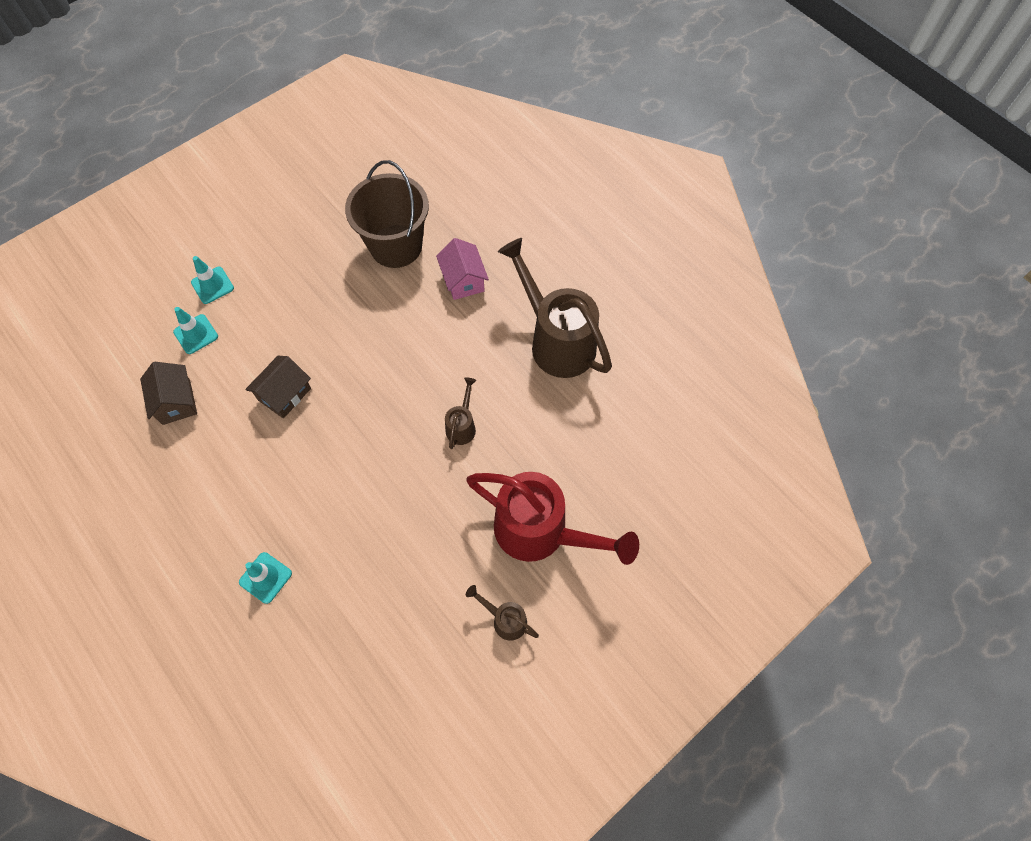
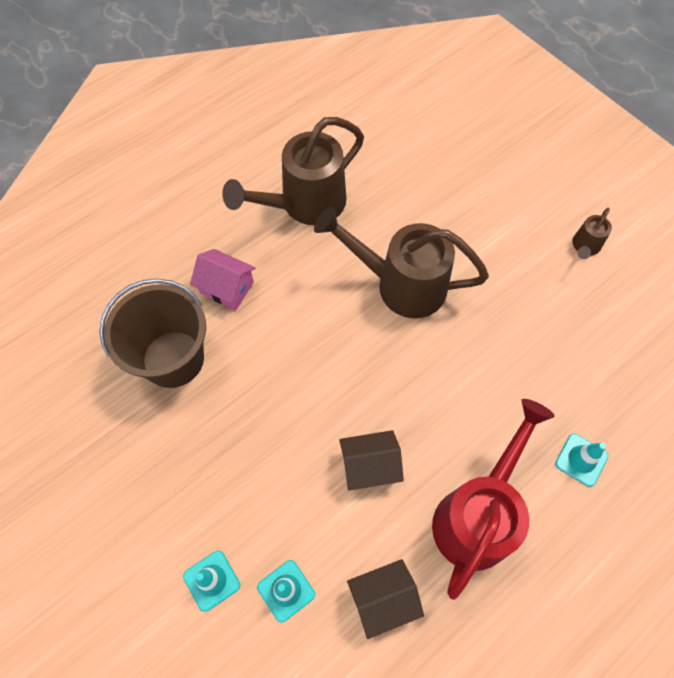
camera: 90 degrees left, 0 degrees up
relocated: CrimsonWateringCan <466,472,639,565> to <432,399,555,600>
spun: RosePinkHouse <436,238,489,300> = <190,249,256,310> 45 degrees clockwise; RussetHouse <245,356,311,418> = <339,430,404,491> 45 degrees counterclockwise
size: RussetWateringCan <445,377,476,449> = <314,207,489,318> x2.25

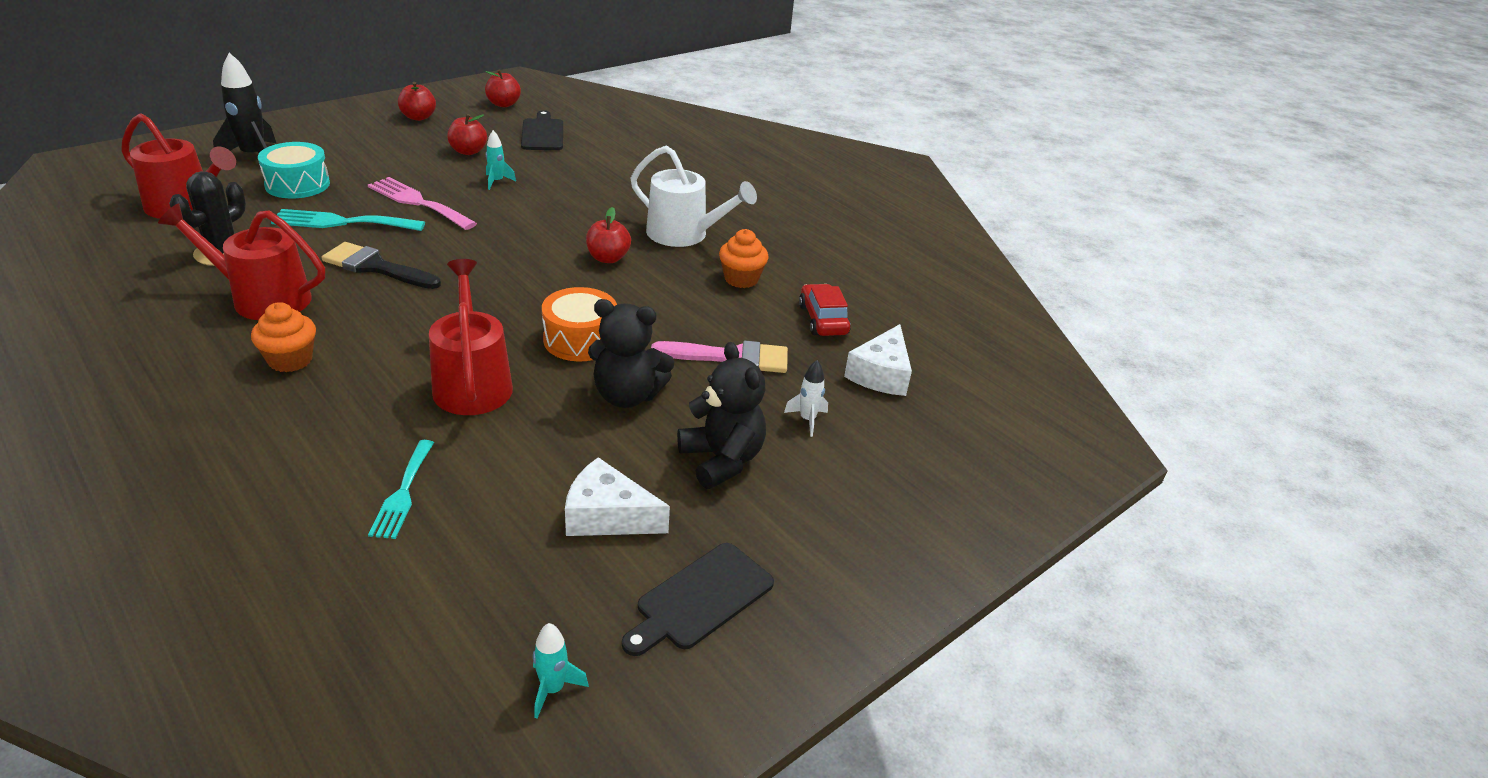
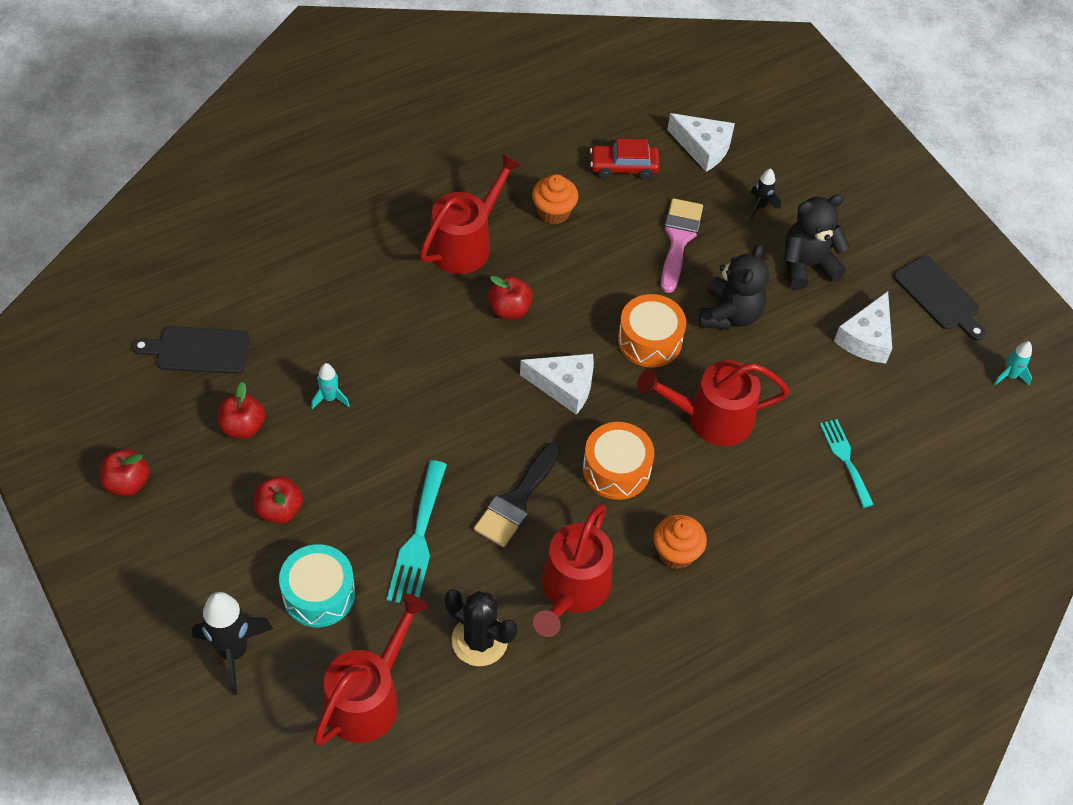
camera: 80 degrees left, 20 degrees up
missing: RosePinkDinnerFork <368,177,477,230>
appeared: WhitePieceOfCheese <520,354,594,415>; OrangeToyDrum <583,422,654,500>
relocated: CrimsonAppleFruit <485,69,521,107> to <254,476,303,524>
colour: WhiteWateringCan <631,146,757,247> to CrimsonWateringCan <420,153,522,274>; WhiteToyRocket <784,360,828,437> to BlackToyRocket <751,168,781,219>
spun: AquaDinnerFork <368,440,434,539> = <820,419,874,508> 120 degrees counterclockwise

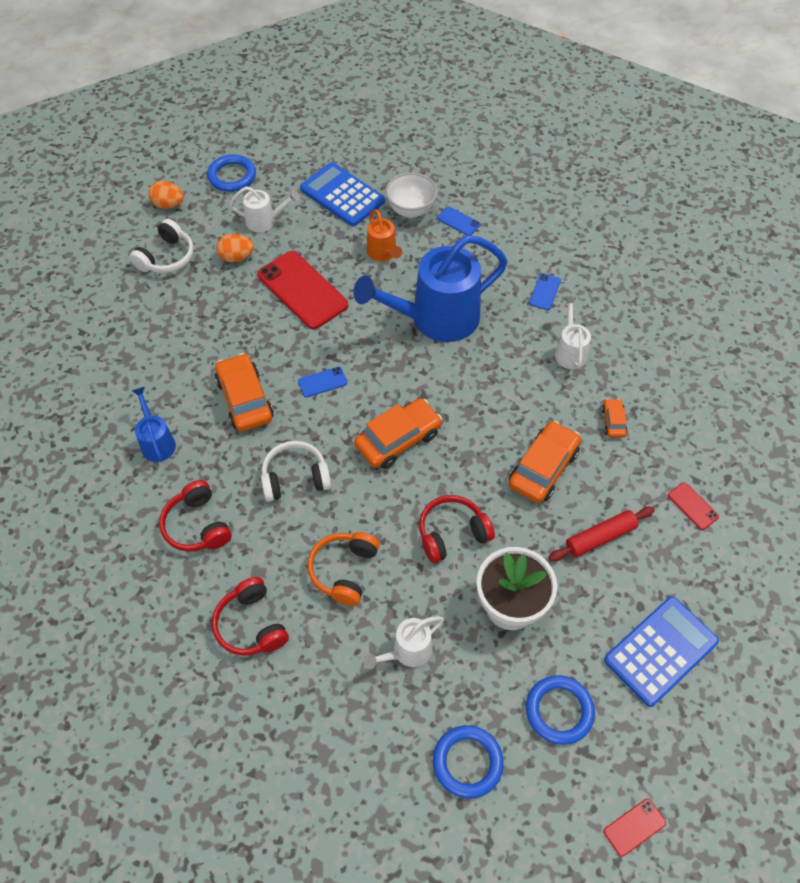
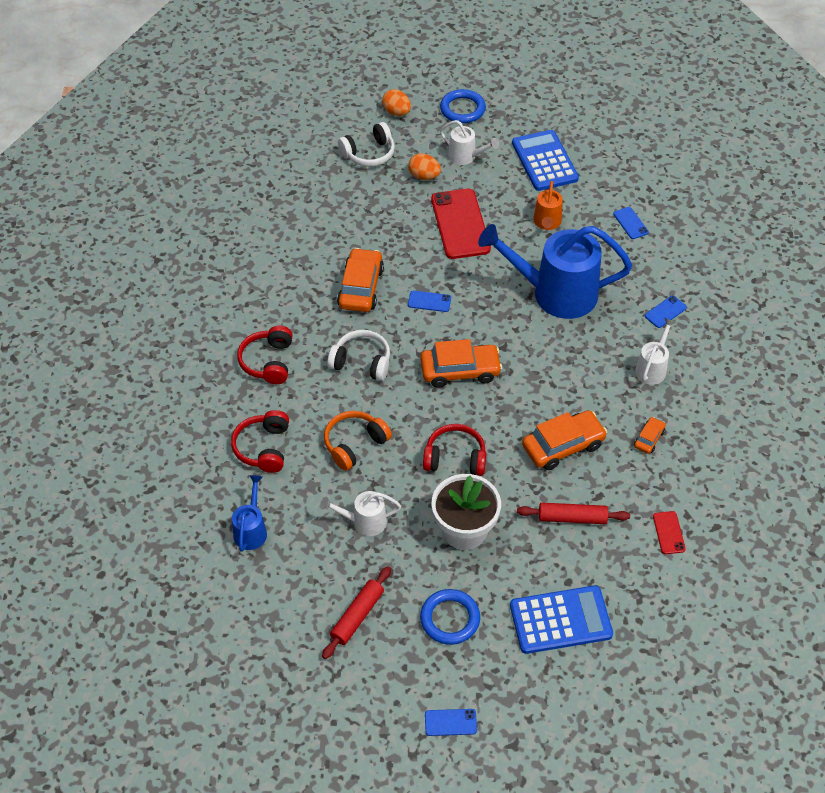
camera: 30 degrees right, 5 degrees down
missing: WhiteBowl <386,172,437,218>
relocated: RoyalBlueWateringCan <132,387,176,462> to <232,475,267,552>
exchanged: RoyalBlueHoop <433,725,504,799> to CrimsonRollingPin <322,566,391,659>
colour: CrimsonPhone <604,799,666,857> to RoyalBluePhone <425,709,477,736>

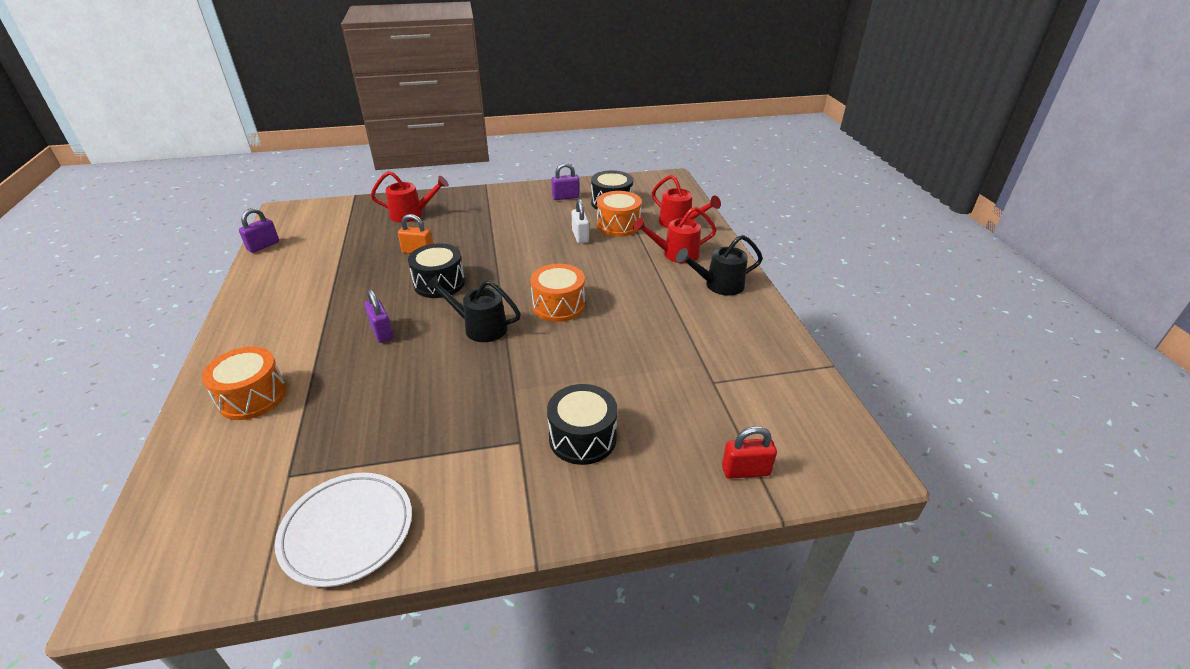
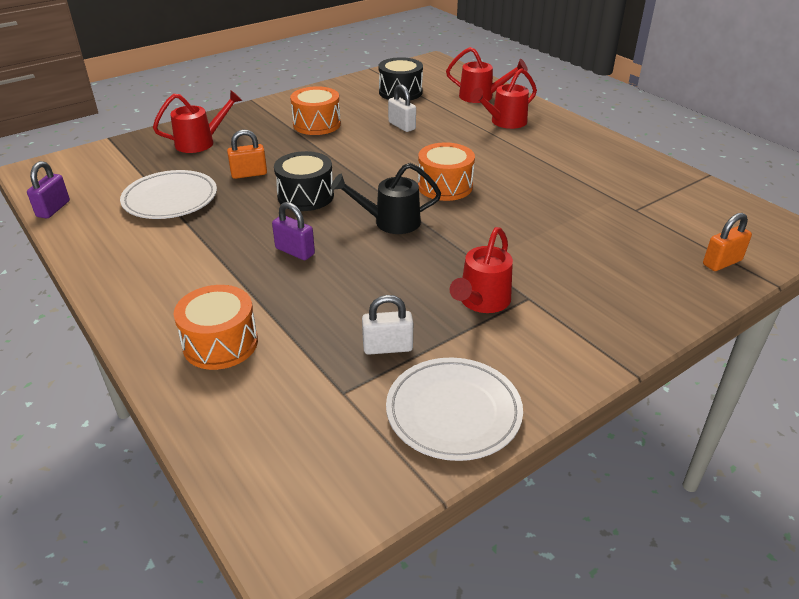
camera: 25 degrees left, 0 degrees up
missing: PurpleLock <551,163,580,200>; BlackWateringCan <676,235,763,296>; BlackToyDrum <547,384,618,465>
appeared: WhiteFlatDish <120,170,217,219>; CrimsonWateringCan <450,227,513,313>; WhiteLock <362,295,413,355>
relocated: OrangeToyDrum <597,191,642,237> to <290,86,341,135>
colour: CrimsonLock <722,426,777,479> to OrangeLock <703,213,752,271>

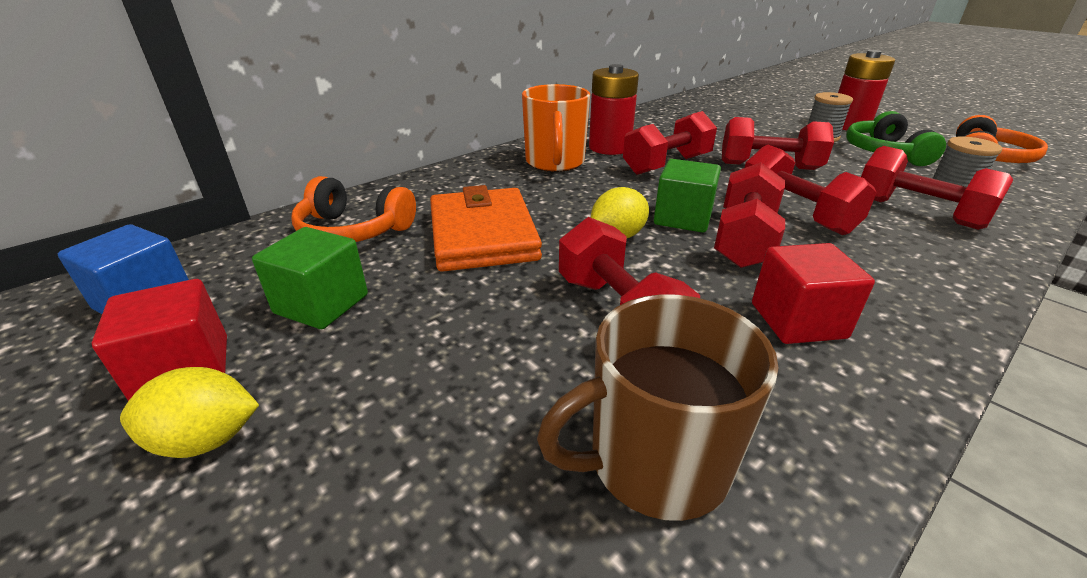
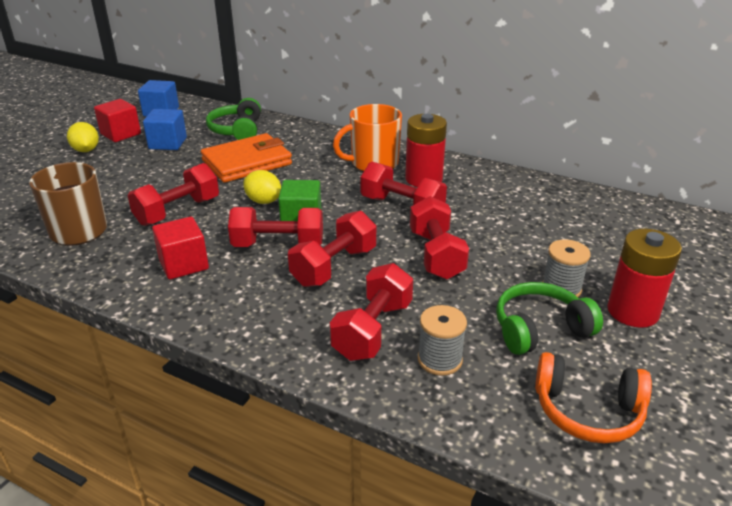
camera: 70 degrees right, 0 degrees up
colour: OrangeOverEarHeadphones <291,176,416,242> to LeafGreenOverEarHeadphones <206,98,261,140>; LeafGreenCube <252,227,368,329> to RoyalBlueCube <143,109,187,150>

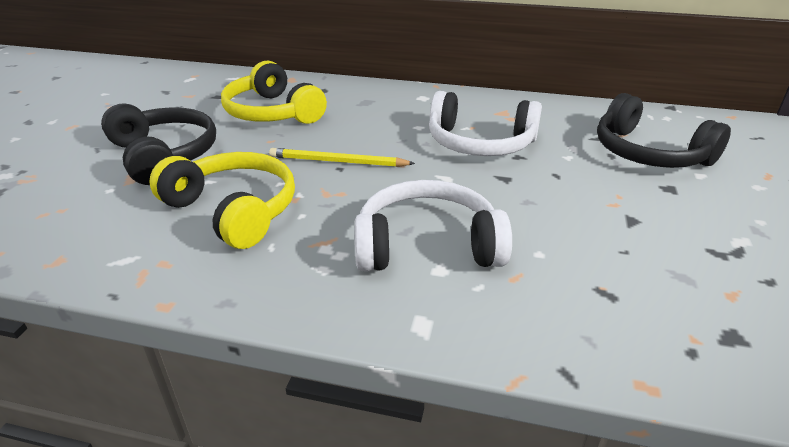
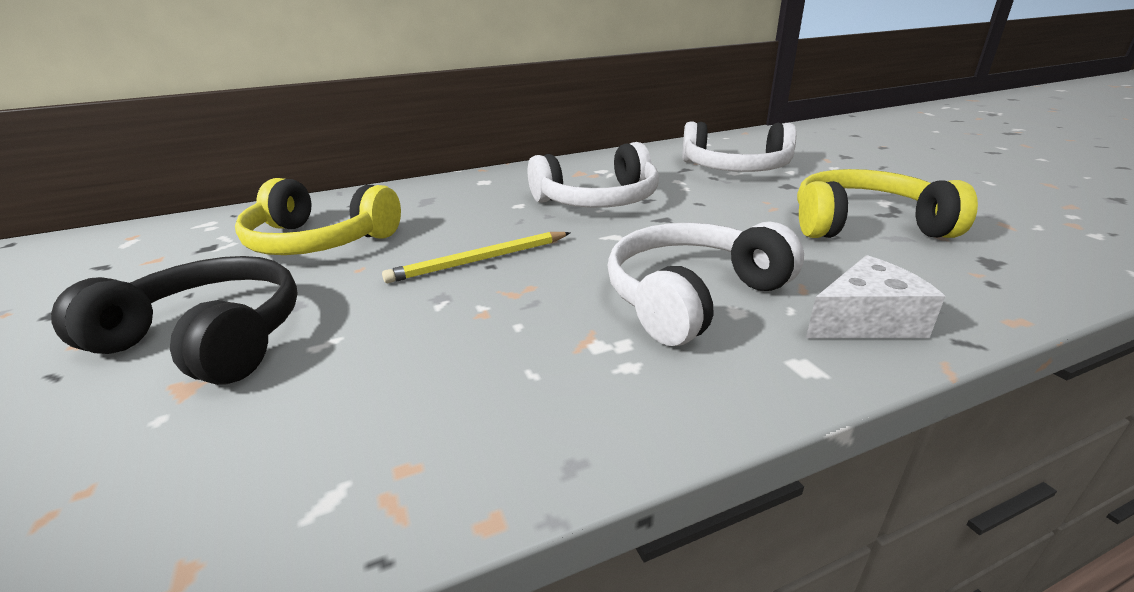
camera: 35 degrees left, 5 degrees down
appeared: WhitePieceOfCheese <806,255,945,338>
relocated: GoldenOverEarHeadphones <149,152,295,249> to <797,169,978,238>
colour: BlackOverEarHeadphones <597,93,731,168> to WhiteOverEarHeadphones <682,122,796,172>

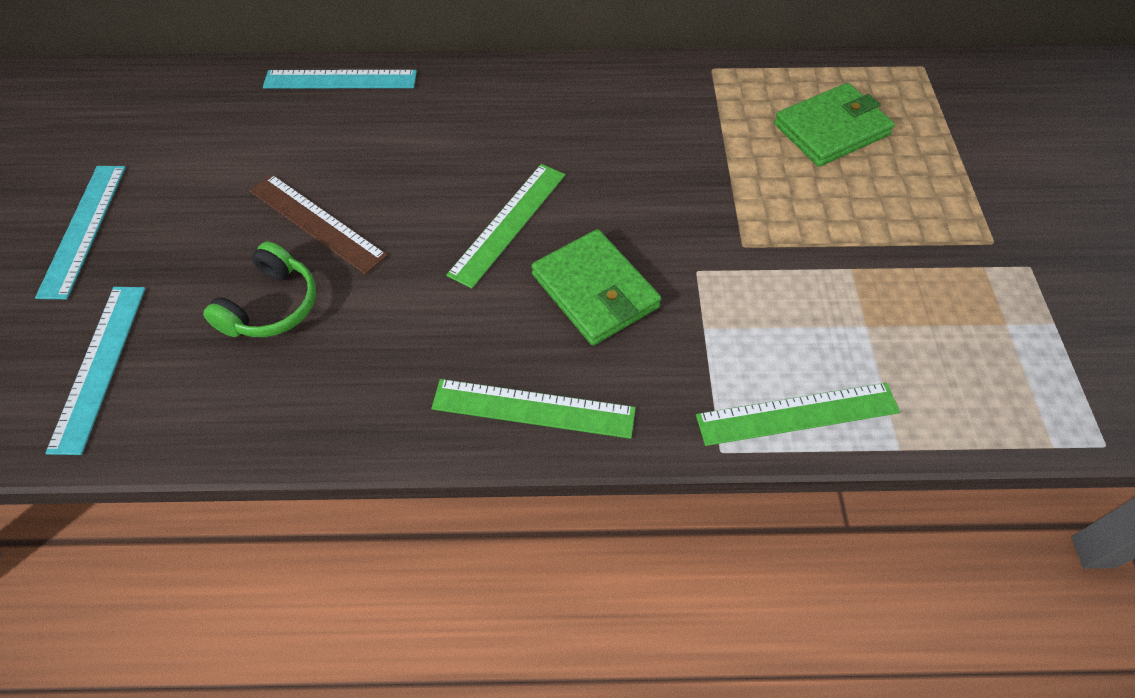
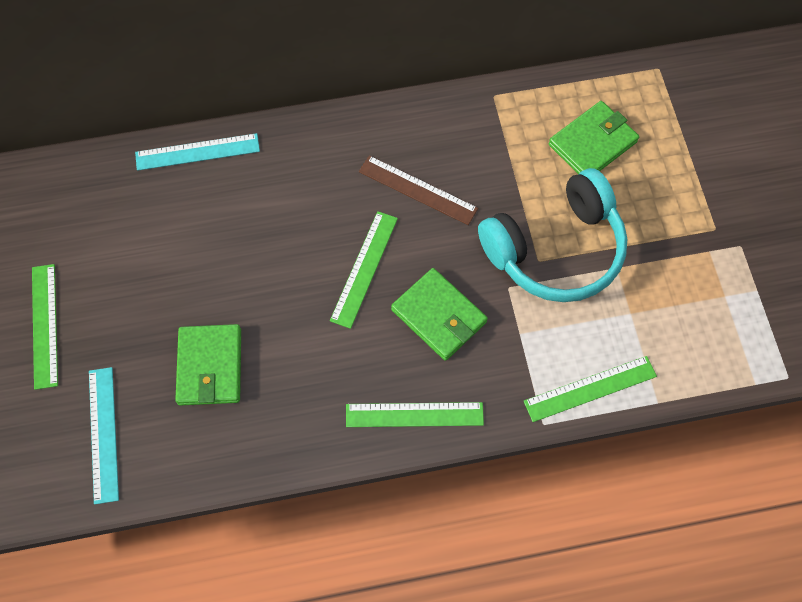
camera: 10 degrees left, 10 degrees up
appeared: AquaOverEarHeadphones <478,168,627,302>
relocated: RussetMeasuringStick <250,174,388,275> to <359,155,478,225>
exchanged: LeafGreenOverEarHeadphones <203,241,316,337> to LeafGreenWallet <175,324,241,405>
colour: AquaMeasuringStick <35,166,126,299> to LeafGreenMeasuringStick <32,264,58,390>

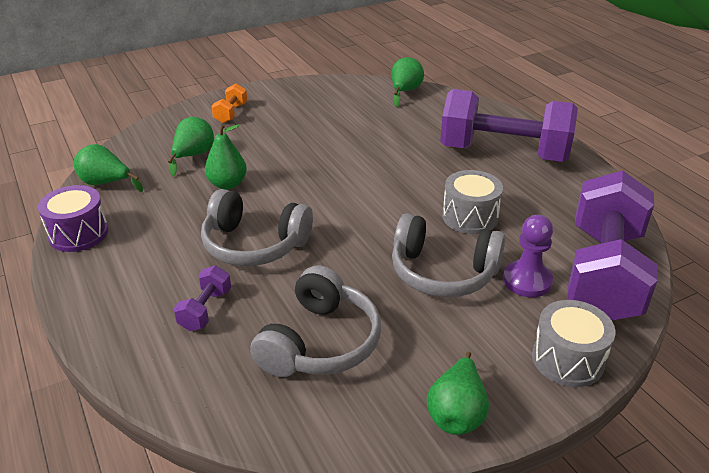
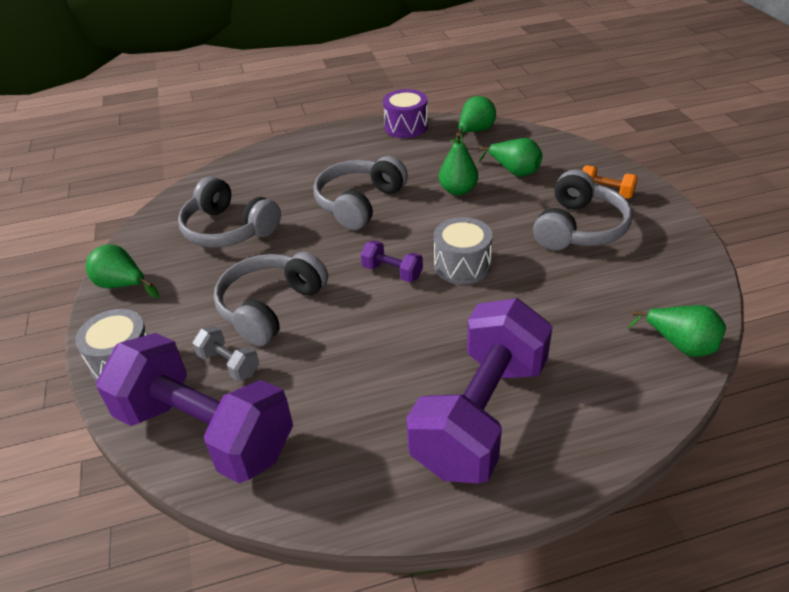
camera: 105 degrees right, 5 degrees up
appeared: AshGreyOverEarHeadphones <533,169,633,250>
relocated: AshGreyToyDrum <442,170,503,234> to <434,217,493,284>; PurpleFreeWeight <174,266,231,331> to <361,241,423,282>
exchanged: PurpleGamePawn <503,215,553,297> to AshGreyFreeWeight <192,326,259,381>

